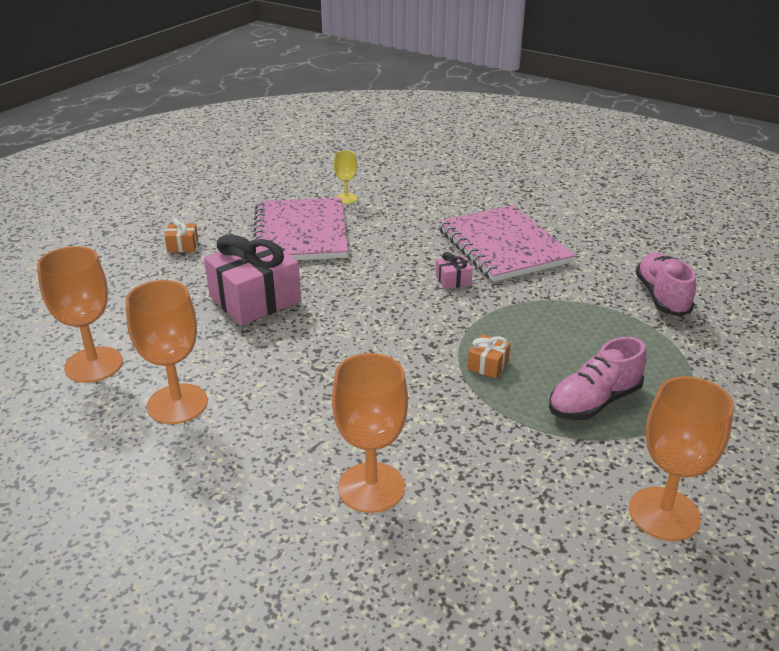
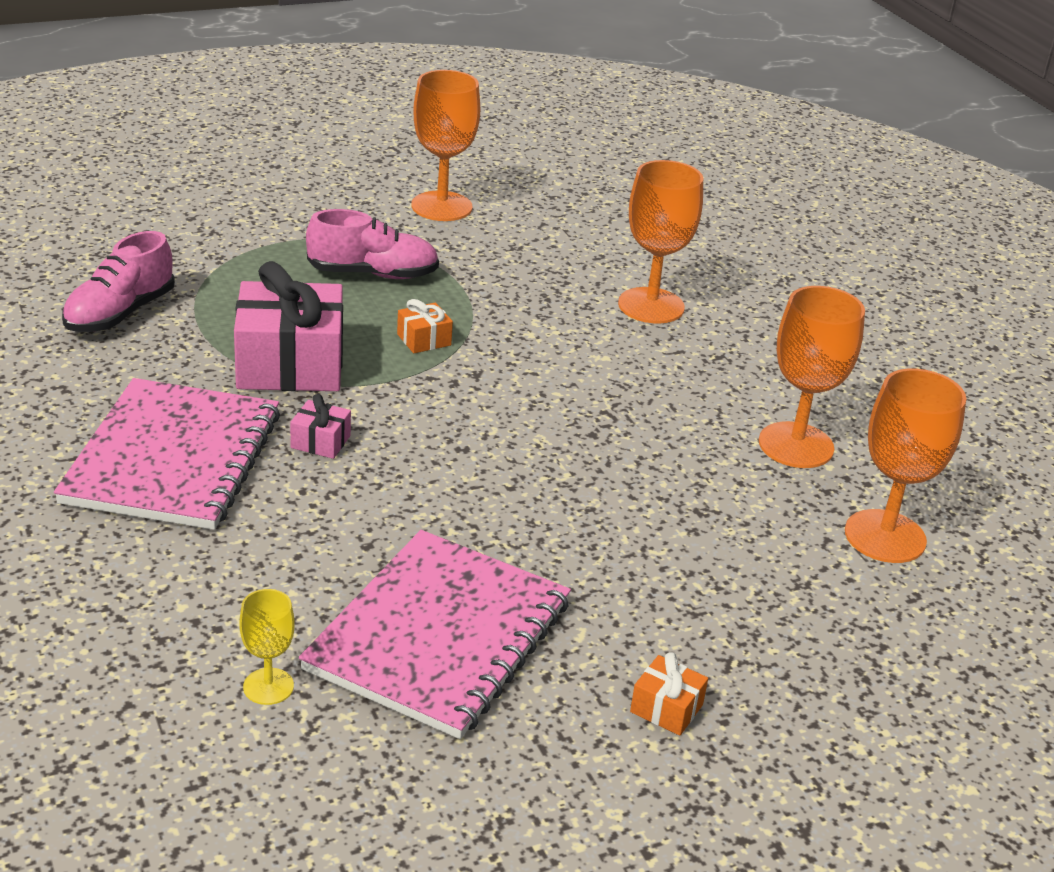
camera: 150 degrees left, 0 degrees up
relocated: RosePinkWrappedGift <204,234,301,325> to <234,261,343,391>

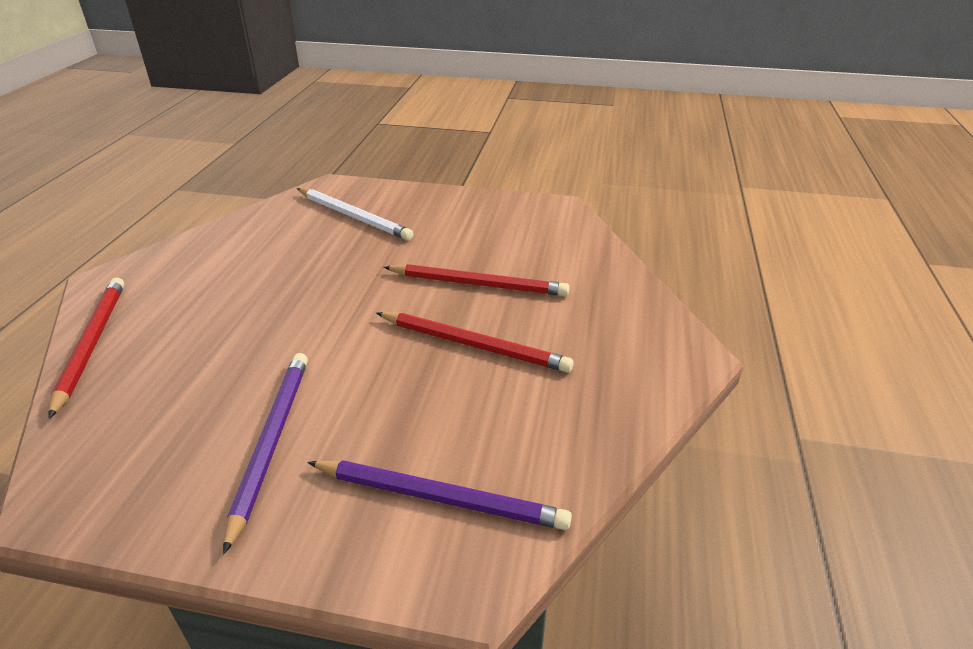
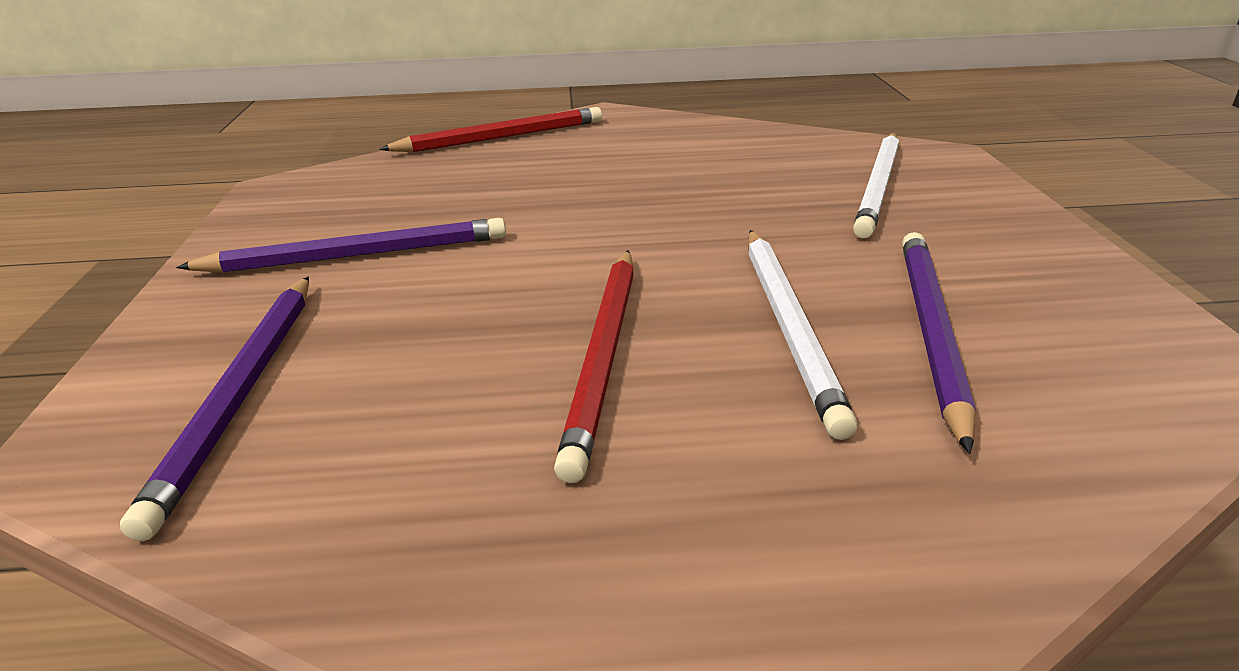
camera: 75 degrees right, 5 degrees down
appeared: PurpleWoodenPencil <902,232,976,454>
colour: CrimsonWoodenPencil <383,264,569,296> to WhiteWoodenPencil <748,230,857,440>

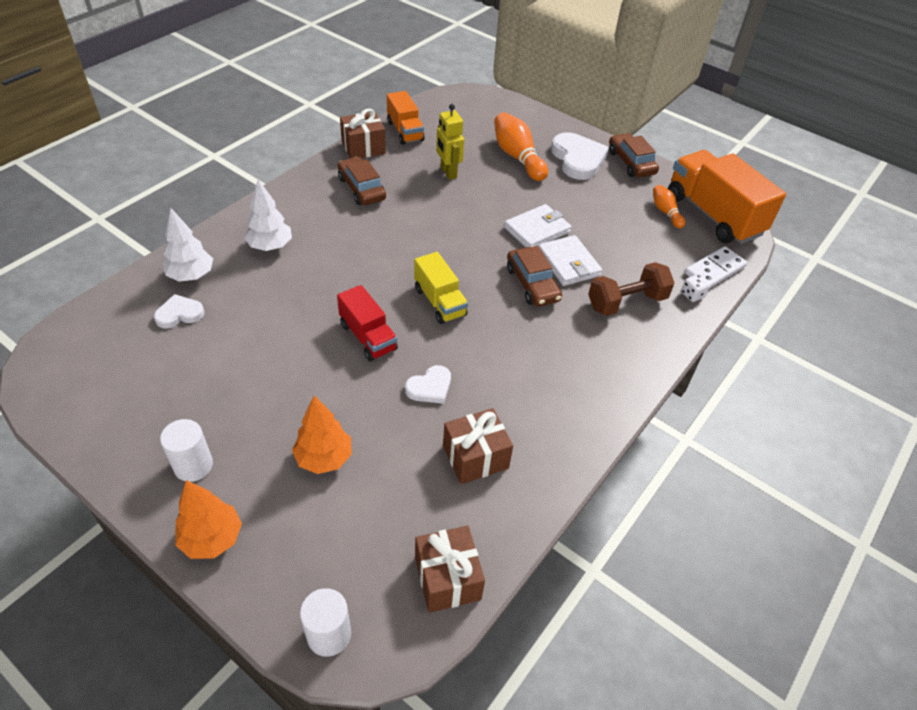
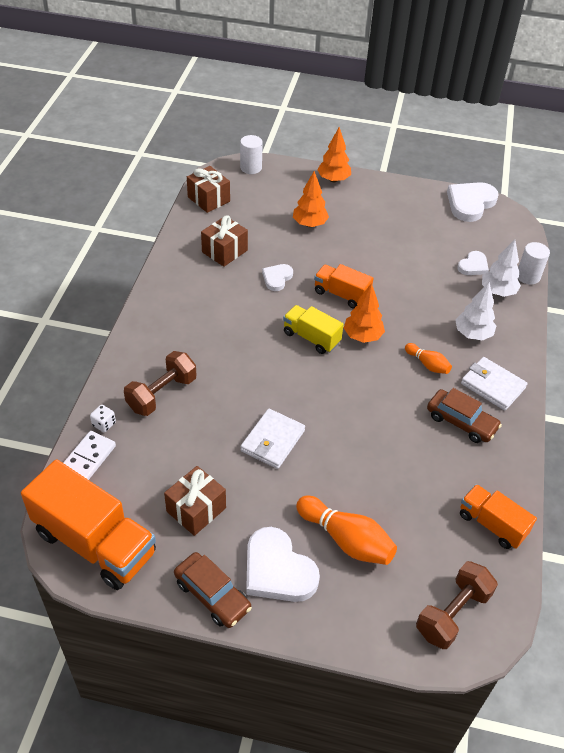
camera: 155 degrees right, 0 degrees up
missing: GoldenRobotFigure <436,104,464,180>; RussetCar <507,246,562,306>
appeared: WhiteHeartShape <447,182,498,222>; OrangeFirTree <344,283,385,343>; RussetFreeWeight <416,561,498,649>
relocated: RussetWrappedGift <340,108,386,158> to <164,466,226,536>; OrangeSkittle <653,185,685,228> to <405,343,452,374>; WhiteWallet <538,235,602,286> to <461,357,528,410>; WhiteCylinder <160,419,213,482> to <518,242,550,285>
colour: CrimsonTruck <337,285,398,361> to OrangeTruck <314,264,374,309>

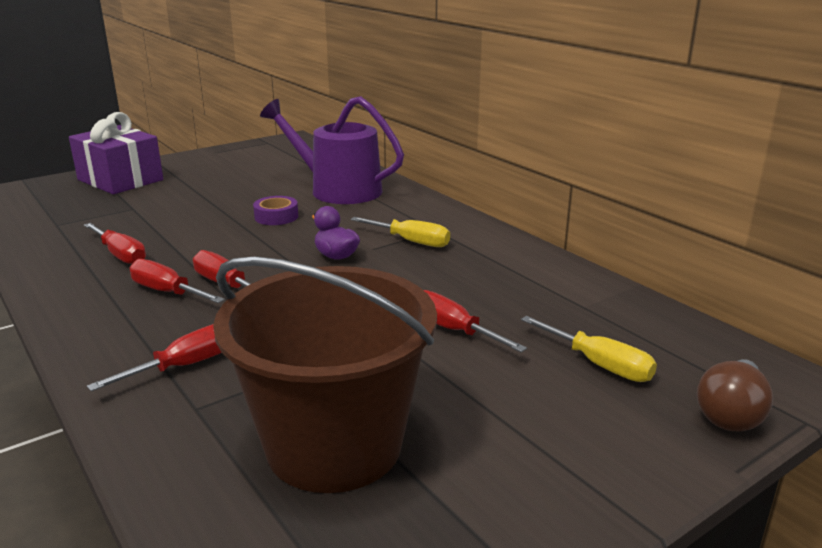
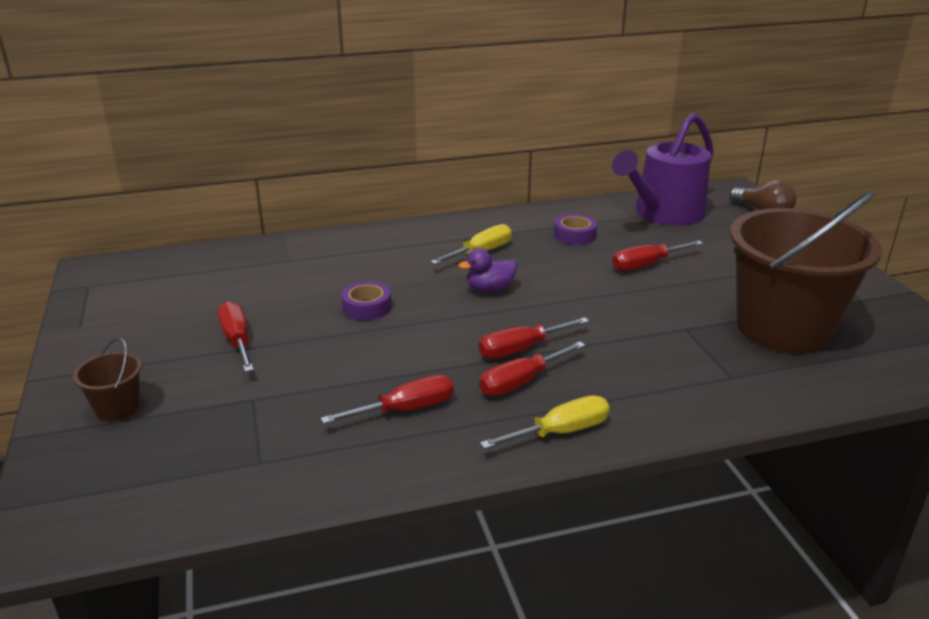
camera: 70 degrees left, 5 degrees up
appeared: PurpleStickyTape <554,214,597,245>
relocated: PurpleWateringCan <260,96,404,204> to <612,113,714,225>; GoldenScrewdriver <521,316,657,382> to <480,395,610,449>; CrimsonScrewdriver <87,324,222,391> to <218,301,254,372>
exchanged: PurpleWrappedGift <69,112,163,194> to RussetBucket <73,338,142,421>

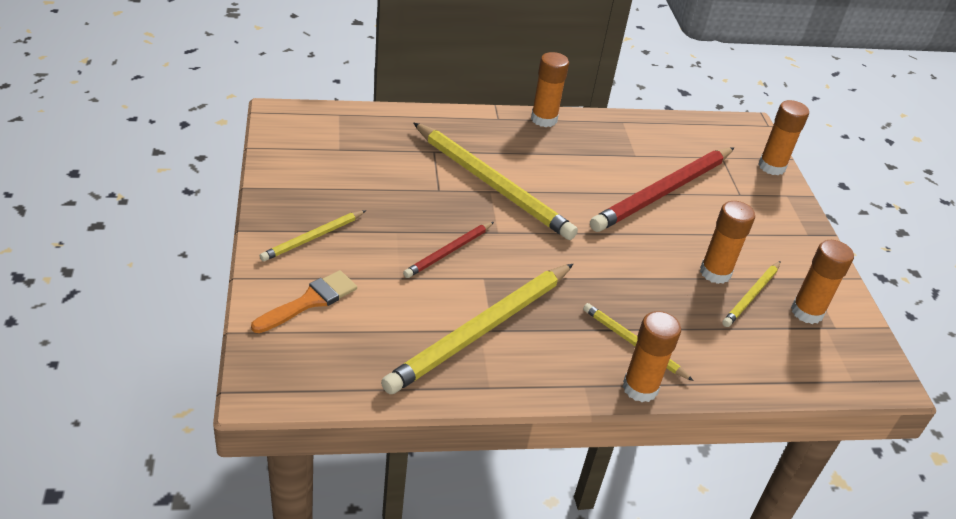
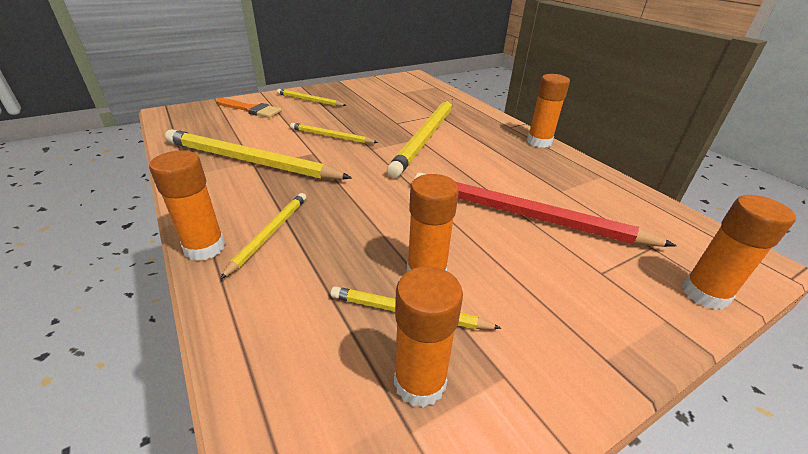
camera: 70 degrees right, 5 degrees down
colour: CrimsonWoodenPencil <403,222,494,278> to GoldenWoodenPencil <290,123,378,144>

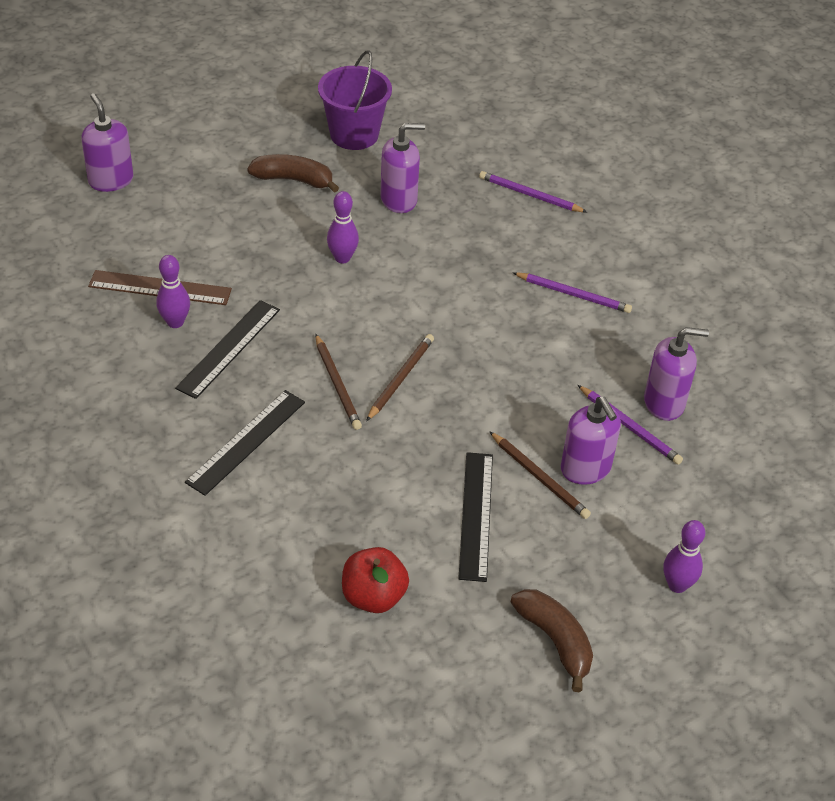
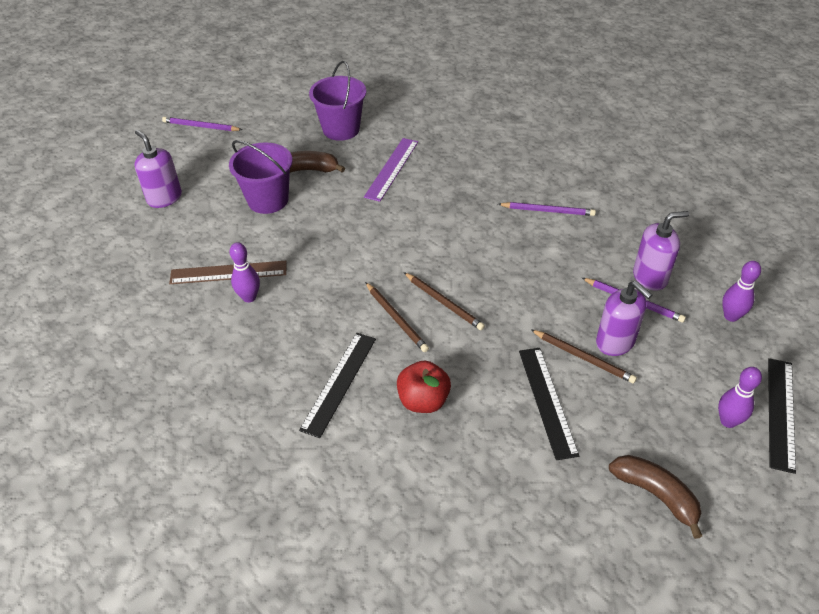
camera: 10 degrees left, 0 degrees up
appeared: PurpleBucket <229,140,293,214>
relocated: PurpleWoodenPencil <479,171,587,212> to <162,117,242,131>; PurpleSkittle <327,191,359,263> to <722,261,761,322>; BlackMeasuringStick <175,300,280,399> to <768,358,796,474>; CrimsonAppleFruit <342,547,409,613> to <397,361,451,413>
exchanged: PurplePumpBottle <380,123,425,213> to PurpleMeasuringStick <364,138,418,202>
spun: RussetWoodenPencil <366,334,434,421> = <404,272,485,330> 120 degrees clockwise

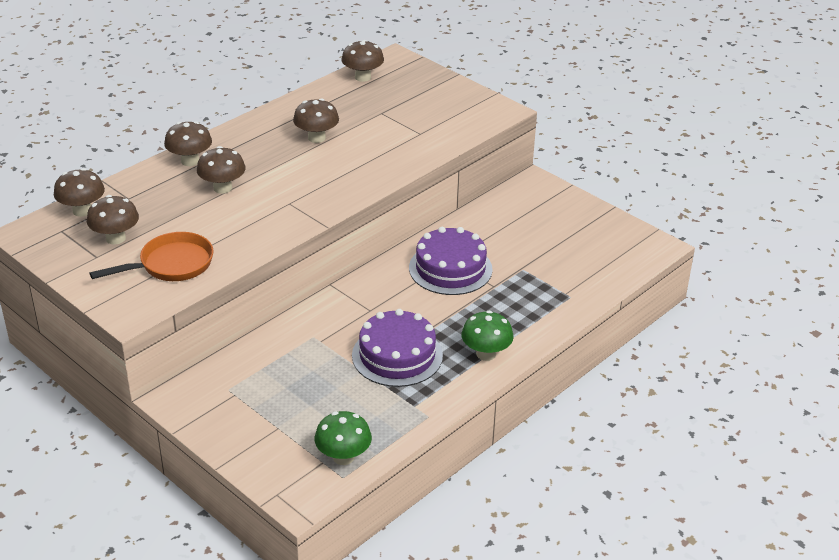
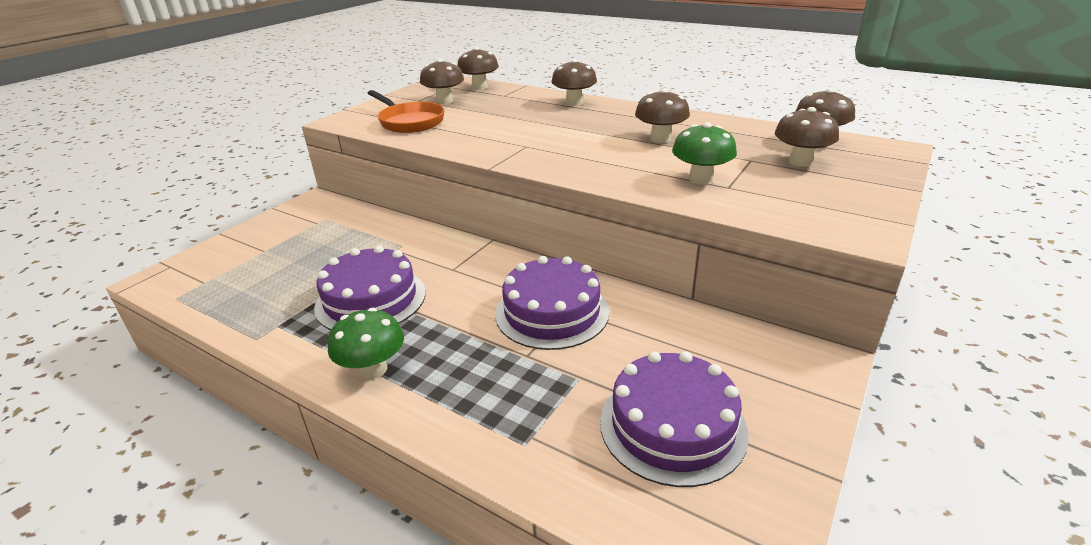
camera: 80 degrees right, 5 degrees down
appeared: PurpleGateau <600,351,749,487>
relocated: RussetToadstool <197,146,246,194> to <775,107,839,167>; LeafGreenToadstool <315,411,372,465> to <672,122,737,185>

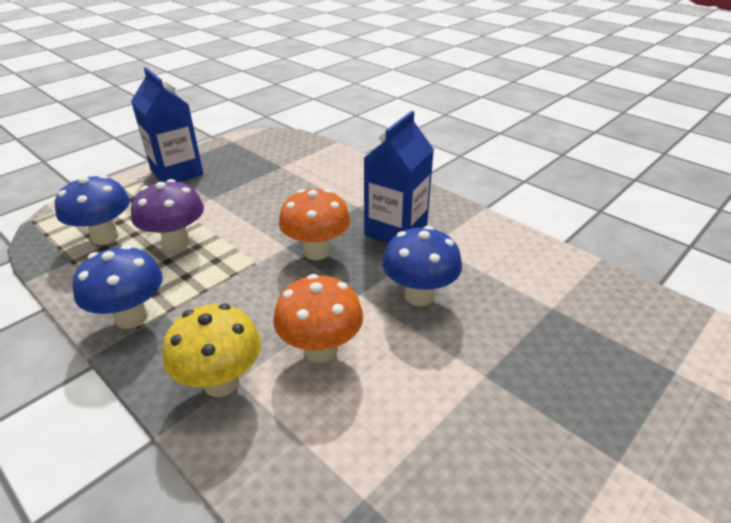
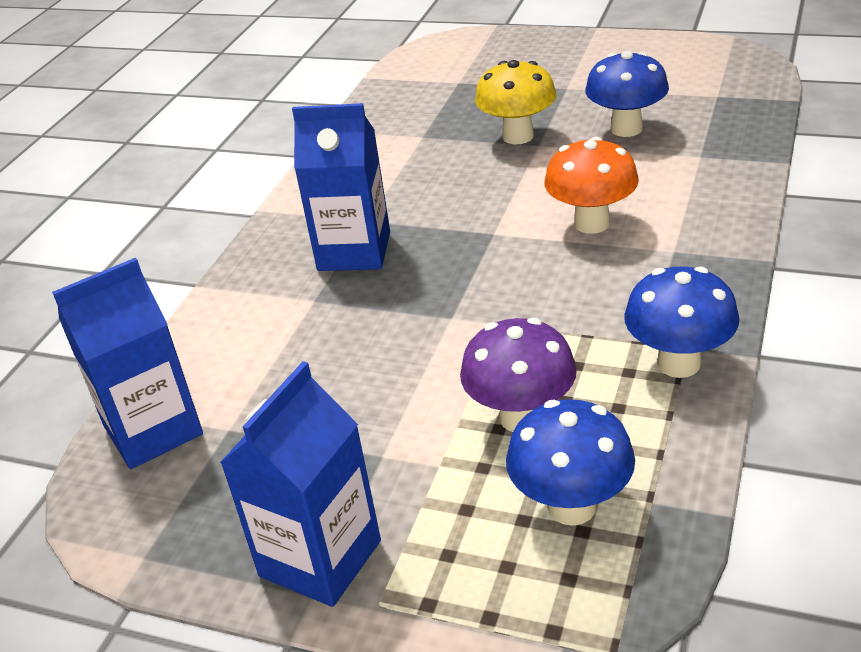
camera: 110 degrees left, 0 degrees up
missing: OrangeToadstool <279,189,351,260>
appeared: RoyalBlueMilkCarton <52,258,203,469>
relocated: RoyalBlueToadstool <382,226,462,306> to <585,51,669,137>; GoldenToadstool <163,304,261,397> to <475,60,557,144>

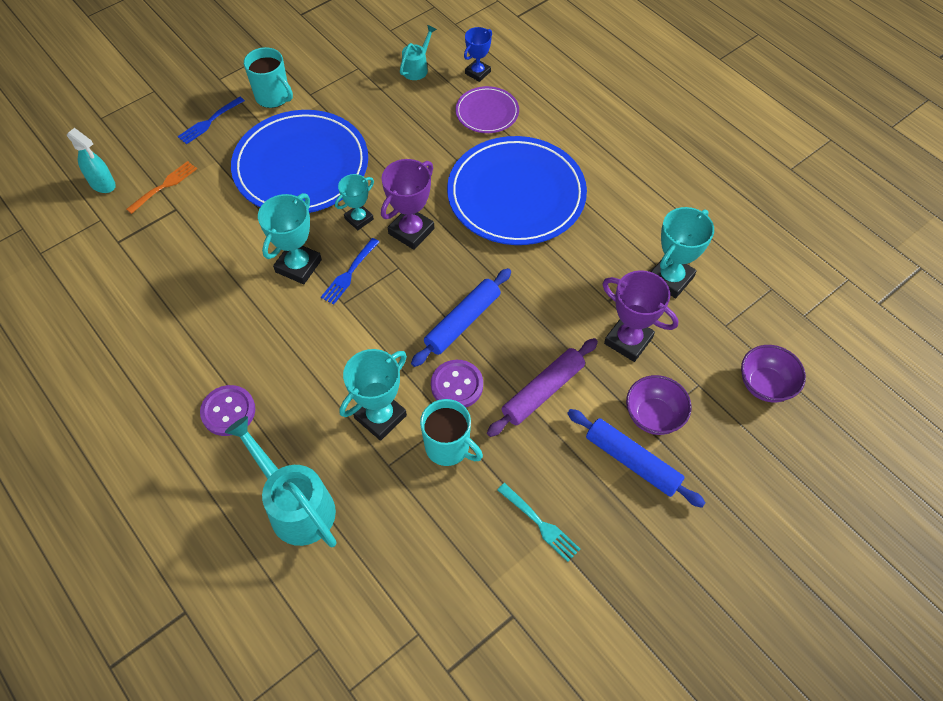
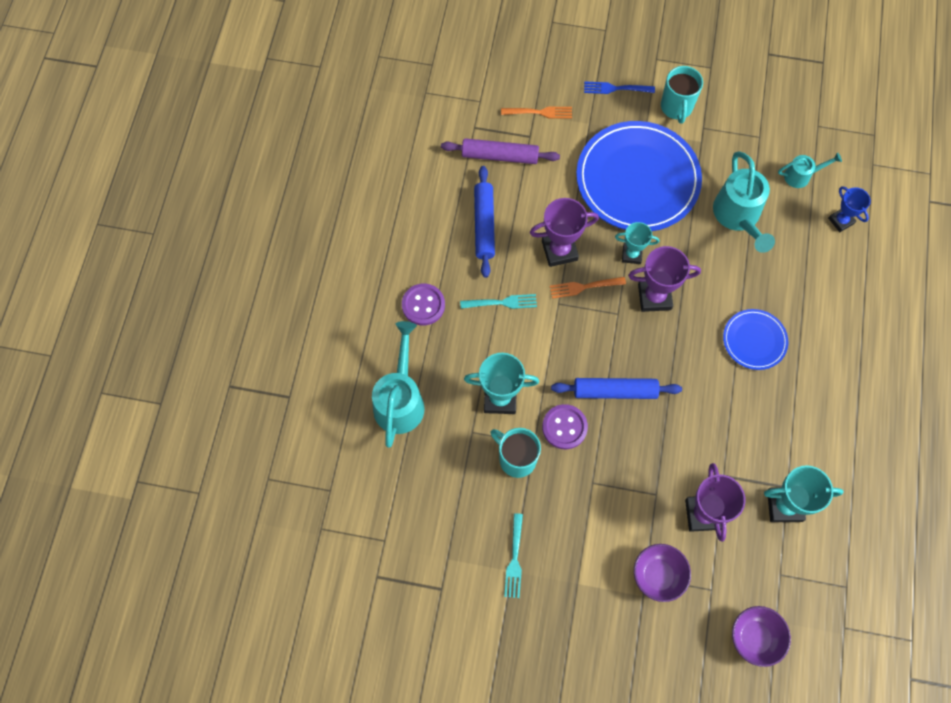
camera: 50 degrees right, 10 degrees up
missing: PurpleFlatDish <455,86,519,133>; AquaSprayCleaner <67,128,116,193>
appeared: AquaWateringCan <713,151,775,253>; AquaDinnerFork <460,294,537,309>
relocated: PurpleRollingPin <487,338,598,437> to <441,138,560,164>; RoyalBlueRollingPin <567,409,705,508> to <474,166,495,278>
colour: AquaPrizeCup <258,193,322,284> to PurplePrizeCup <530,198,599,267>; RoyalBlueDinnerFork <321,238,379,305> to OrangeDinnerFork <550,277,626,299>
spun: RoyalBluePrizeCup <464,27,492,82> = <828,186,871,232> 60 degrees clockwise; AquaMug <420,399,483,466> = <491,428,541,478> 135 degrees clockwise
size: RoyalBlueFlatDish <447,136,587,245> = <723,309,788,370> x0.49

